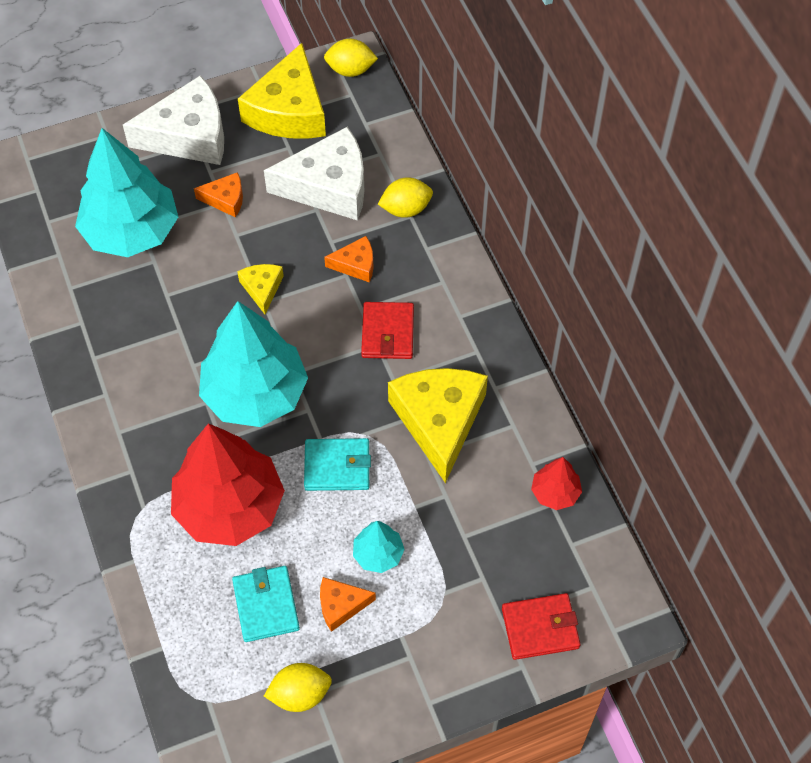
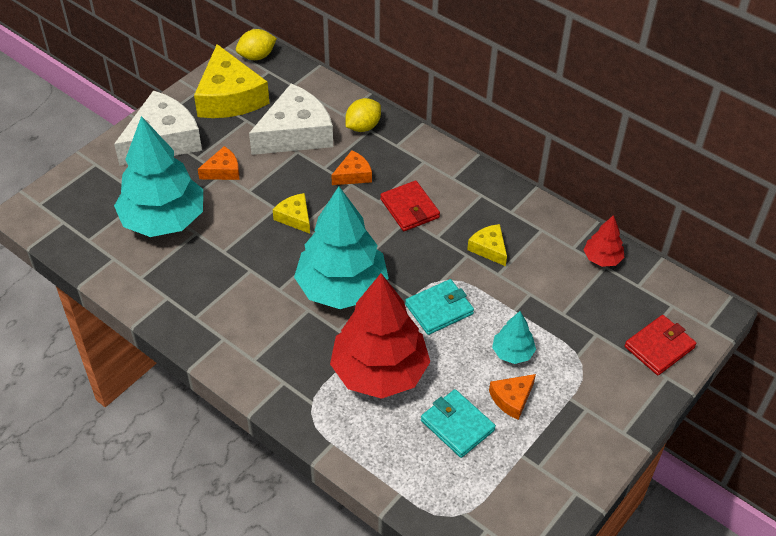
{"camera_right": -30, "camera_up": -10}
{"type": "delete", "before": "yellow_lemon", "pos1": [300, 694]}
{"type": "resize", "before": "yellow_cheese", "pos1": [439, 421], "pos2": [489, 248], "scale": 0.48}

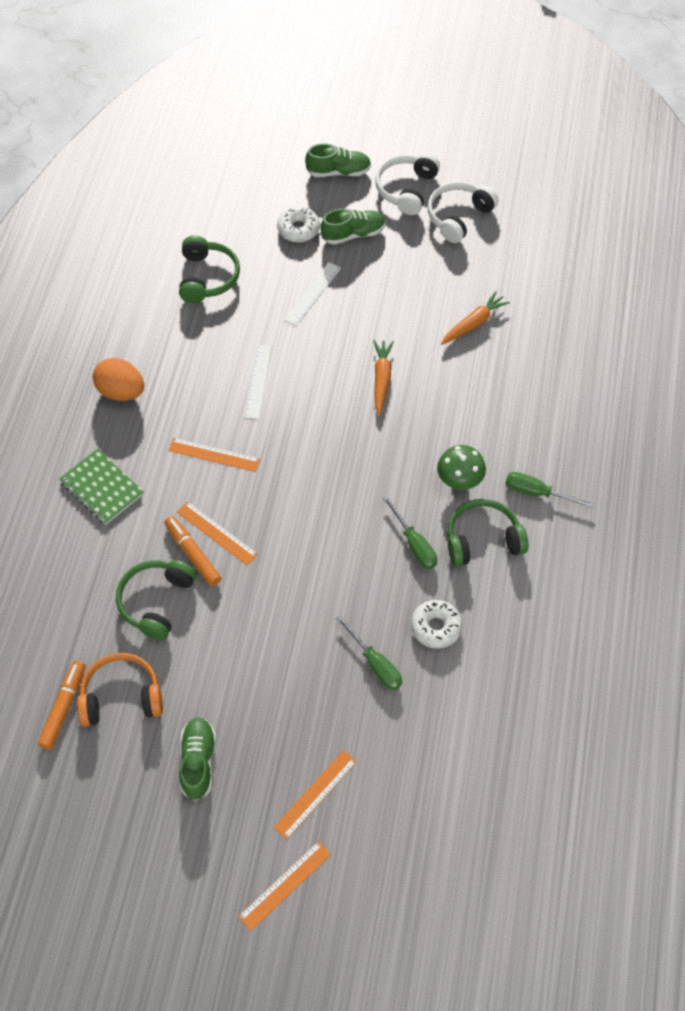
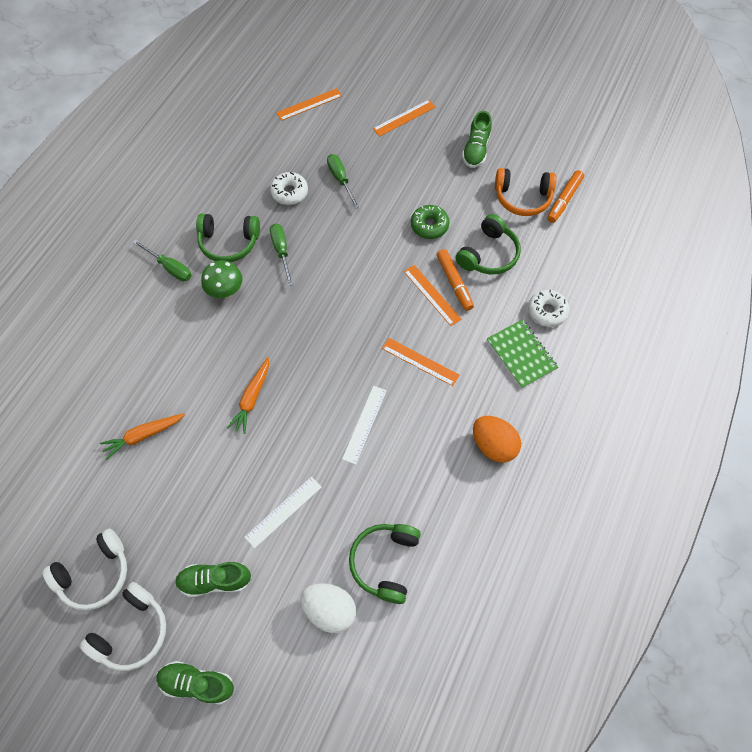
{"camera_right": -165, "camera_up": 5}
{"type": "move", "before": "orange_ruler", "pos1": [285, 885], "pos2": [309, 104]}
{"type": "move", "before": "white_donut", "pos1": [298, 229], "pos2": [547, 311]}
{"type": "insert", "after": "white_egg", "pos2": [329, 609]}
{"type": "insert", "after": "green_donut", "pos2": [429, 225]}

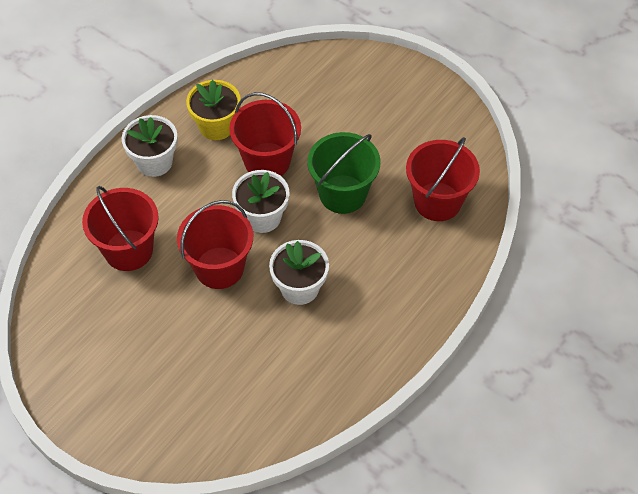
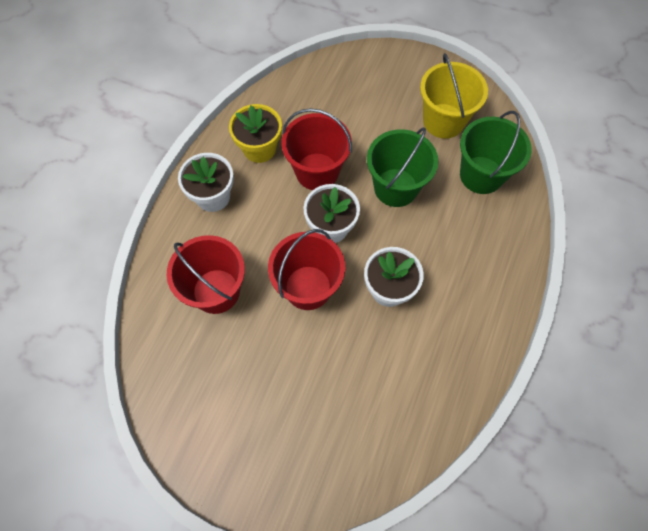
{"camera_right": -15, "camera_up": 10}
{"type": "recolor", "before": "red_bucket", "after": "green_bucket", "pos1": [437, 201], "pos2": [481, 175]}
{"type": "insert", "after": "yellow_bucket", "pos2": [443, 121]}

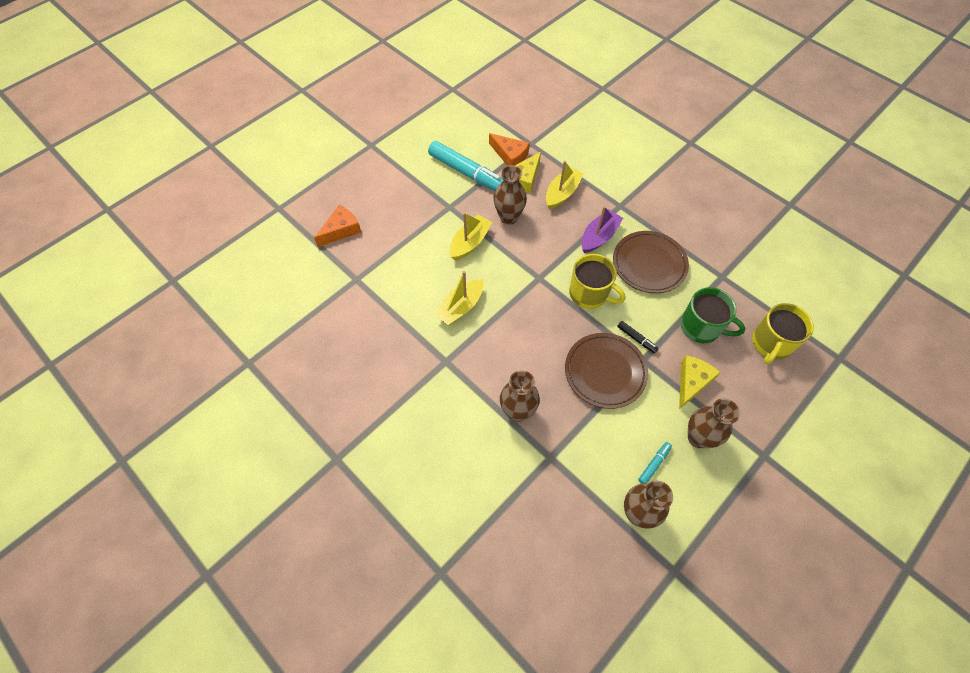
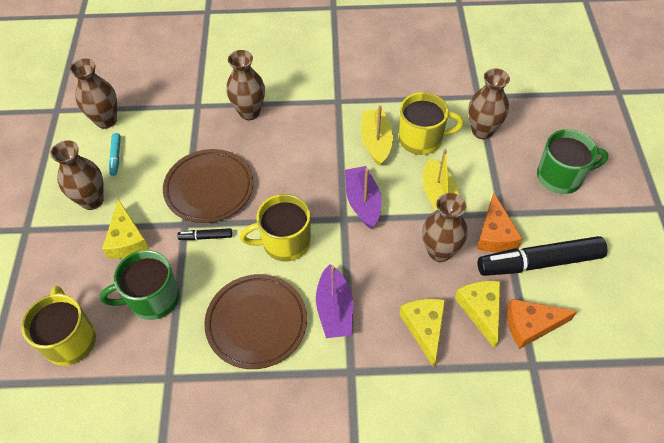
{"camera_right": 135, "camera_up": -5}
{"type": "move", "before": "orange_cheese", "pos1": [341, 230], "pos2": [494, 234]}
{"type": "recolor", "before": "turquoise_marker", "after": "black_marker", "pos1": [467, 173], "pos2": [539, 262]}
{"type": "replace", "before": "yellow_boat", "after": "yellow_cheese", "pos1": [562, 193], "pos2": [424, 328]}
{"type": "insert", "after": "purple_boat", "pos2": [362, 202]}
{"type": "insert", "after": "yellow_mug", "pos2": [422, 139]}
{"type": "insert", "after": "brown_vase", "pos2": [482, 131]}
{"type": "insert", "after": "green_mug", "pos2": [561, 176]}

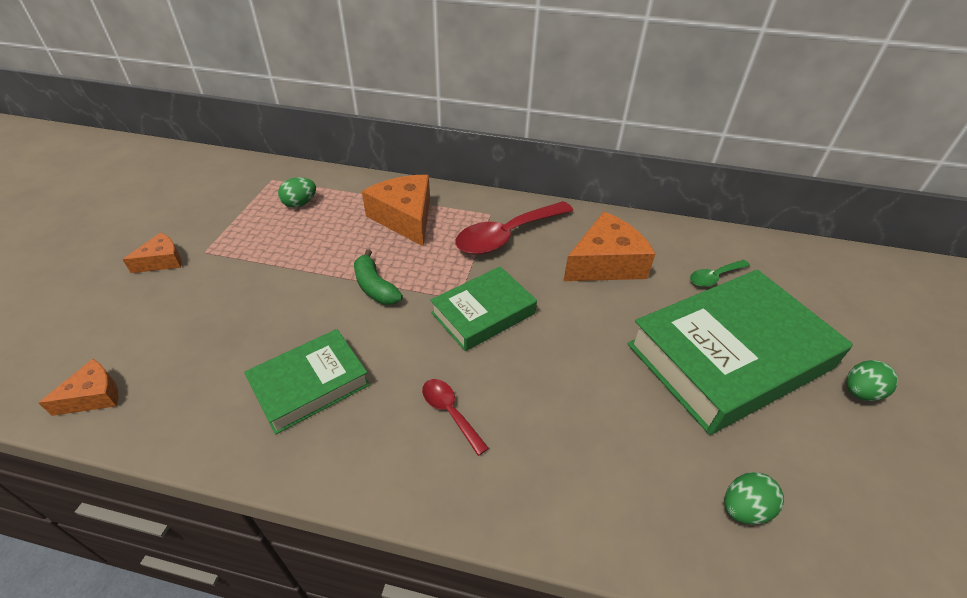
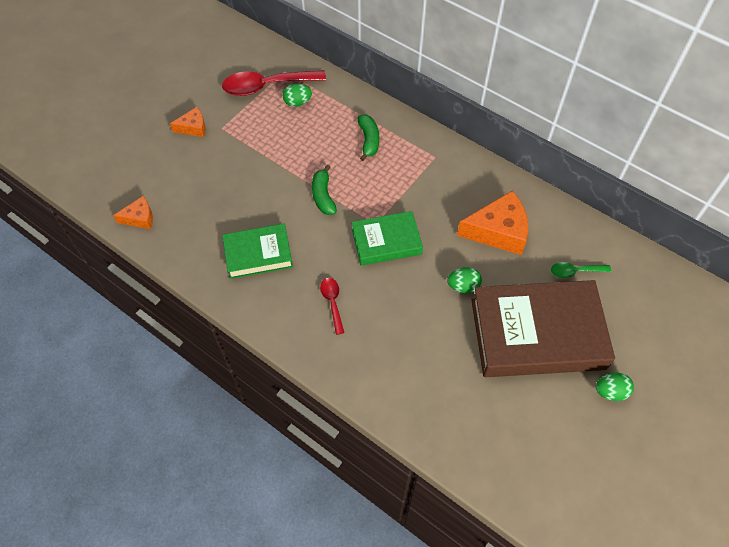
{"camera_right": 25, "camera_up": 15}
{"type": "replace", "before": "orange_cheese", "after": "green_banana", "pos1": [405, 218], "pos2": [368, 140]}
{"type": "move", "before": "red_spoon", "pos1": [507, 236], "pos2": [267, 86]}
{"type": "recolor", "before": "green_book", "after": "brown_book", "pos1": [729, 356], "pos2": [537, 334]}
{"type": "move", "before": "green_egg", "pos1": [744, 508], "pos2": [463, 286]}

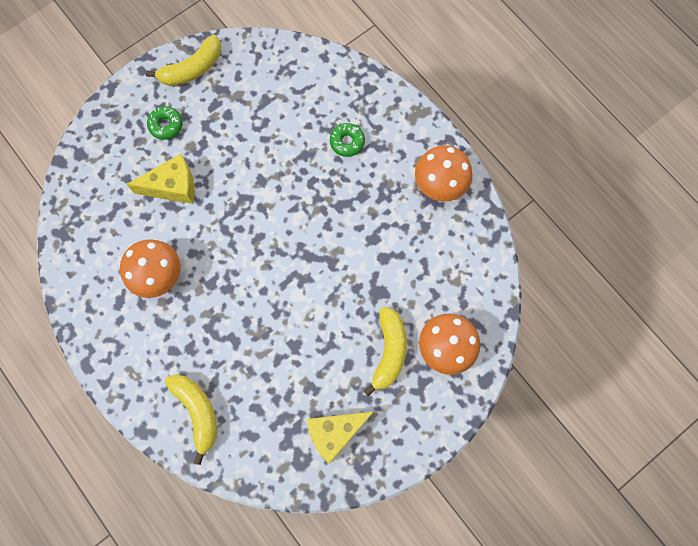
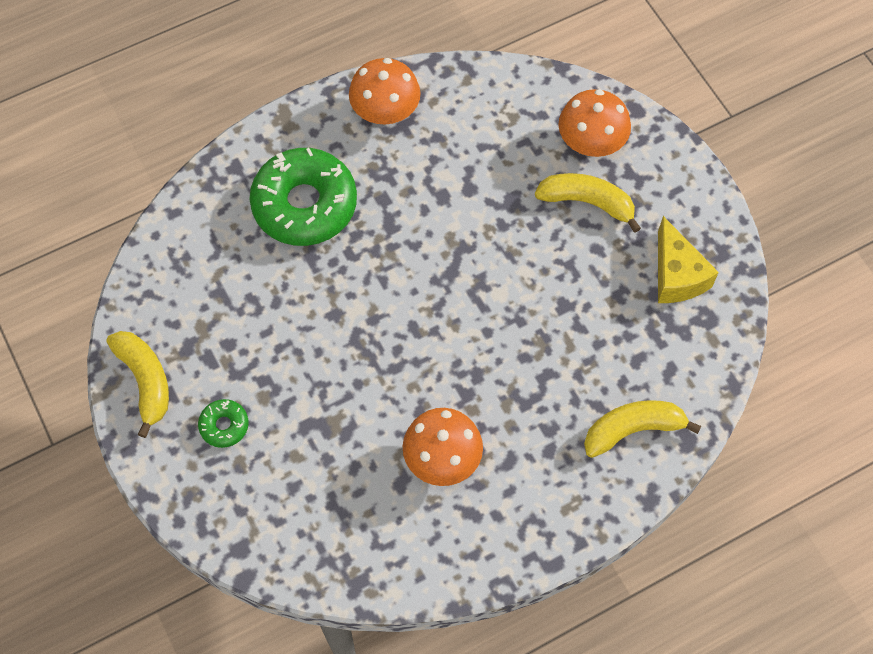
{"camera_right": -80, "camera_up": -10}
{"type": "delete", "before": "yellow_cheese", "pos1": [173, 186]}
{"type": "resize", "before": "green_donut", "pos1": [347, 142], "pos2": [304, 204], "scale": 2.28}

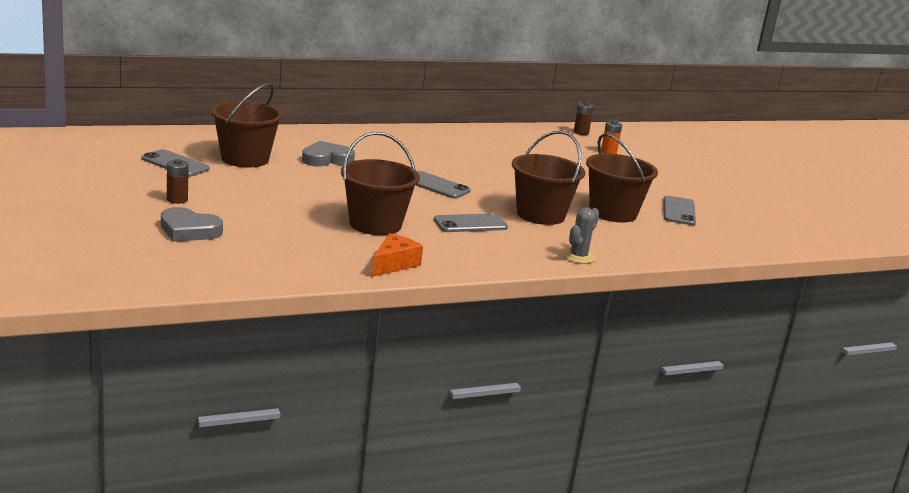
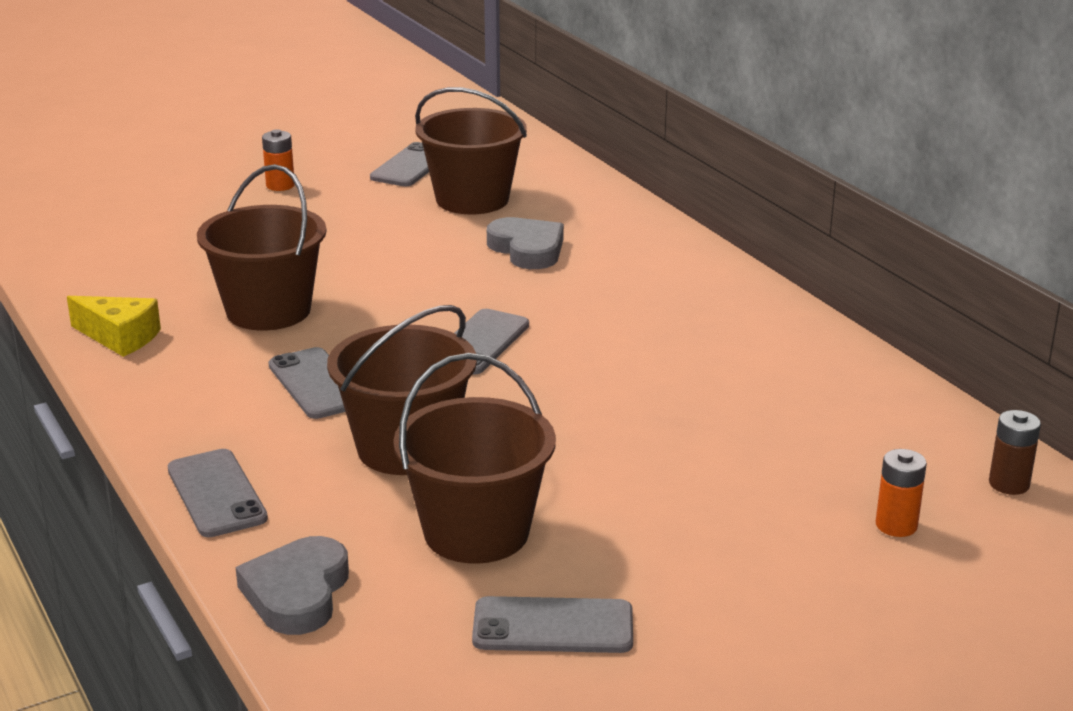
{"camera_right": 85, "camera_up": 5}
{"type": "move", "before": "grey_heart", "pos1": [189, 230], "pos2": [297, 593]}
{"type": "recolor", "before": "brown_battery", "after": "orange_battery", "pos1": [177, 200], "pos2": [280, 185]}
{"type": "recolor", "before": "orange_cheese", "after": "yellow_cheese", "pos1": [394, 264], "pos2": [120, 337]}
{"type": "replace", "before": "grey_cactus", "after": "grey_phone", "pos1": [578, 256], "pos2": [216, 494]}

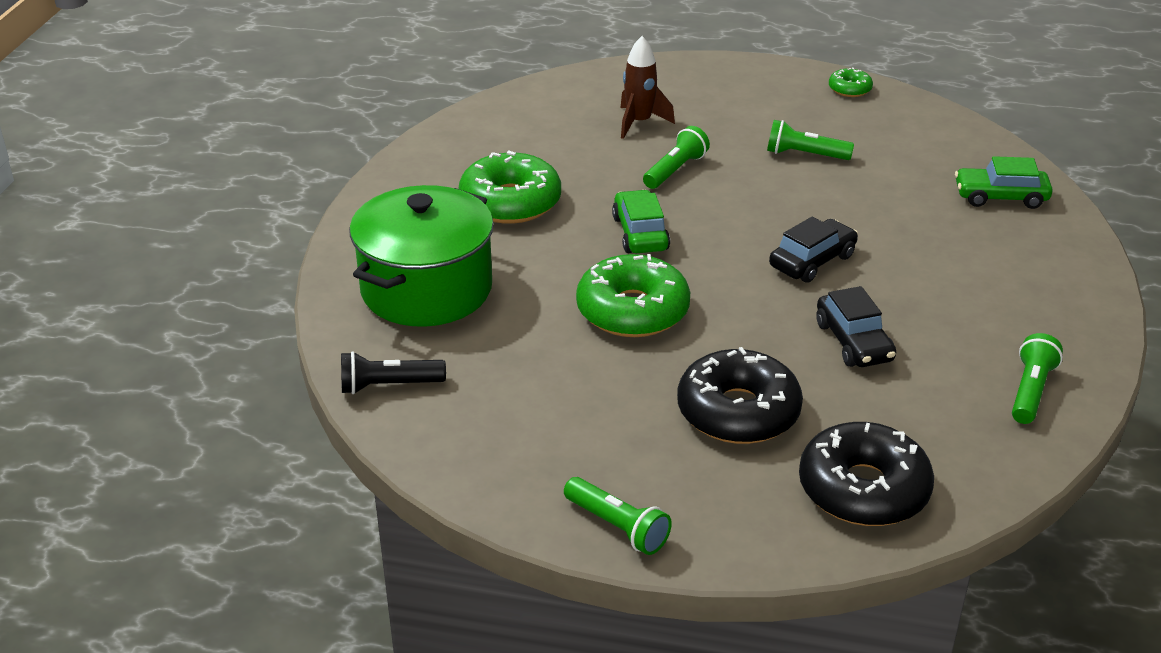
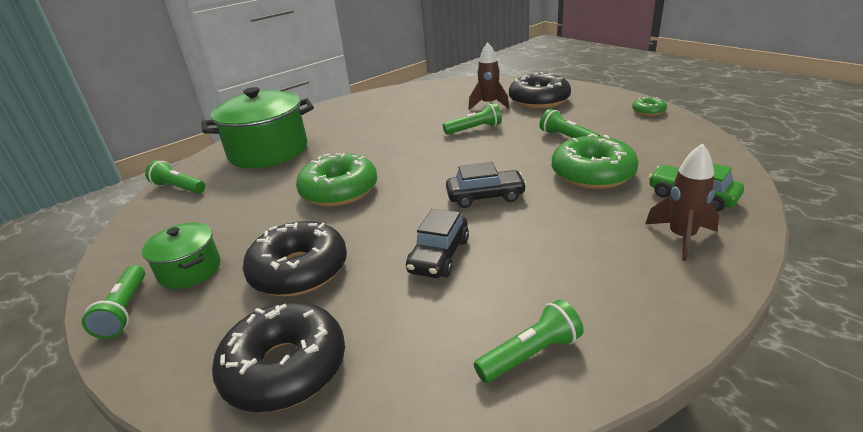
{"camera_right": 40, "camera_up": -5}
{"type": "recolor", "before": "black_flashlight", "after": "green_flashlight", "pos1": [388, 385], "pos2": [179, 188]}
{"type": "move", "before": "green_donut", "pos1": [510, 202], "pos2": [592, 174]}
{"type": "delete", "before": "green_car", "pos1": [640, 233]}
{"type": "insert", "after": "green_pot", "pos2": [190, 270]}
{"type": "insert", "after": "black_donut", "pos2": [539, 100]}
{"type": "insert", "after": "brown_rocket", "pos2": [681, 237]}

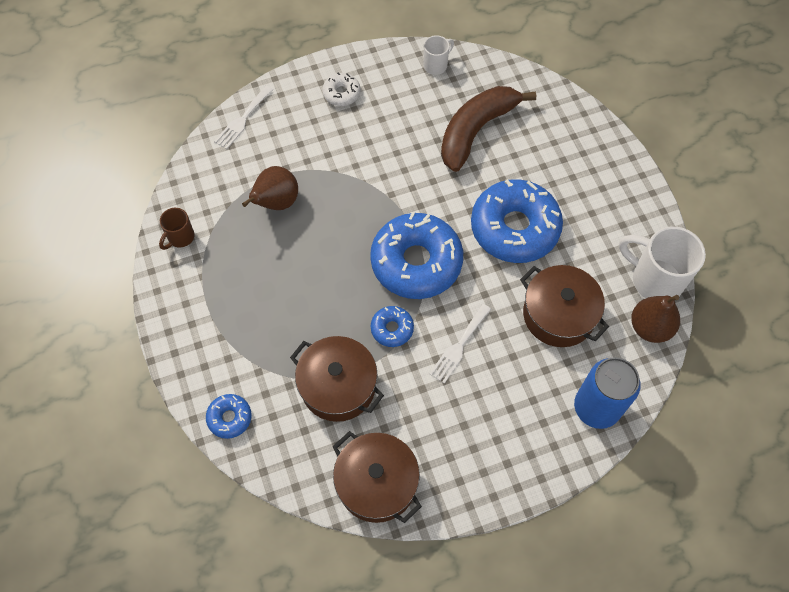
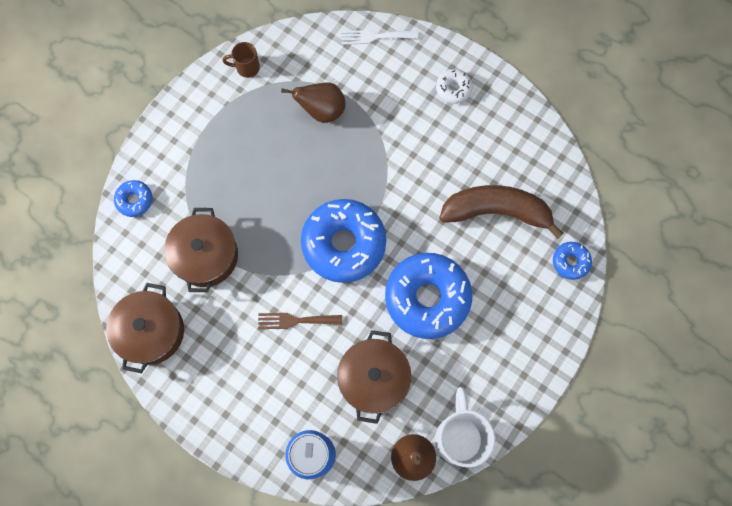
{"camera_right": 55, "camera_up": 10}
{"type": "move", "before": "blue_donut", "pos1": [392, 329], "pos2": [570, 262]}
{"type": "delete", "before": "white_mug", "pos1": [436, 65]}
{"type": "recolor", "before": "white_fork", "after": "brown_fork", "pos1": [459, 346], "pos2": [295, 320]}

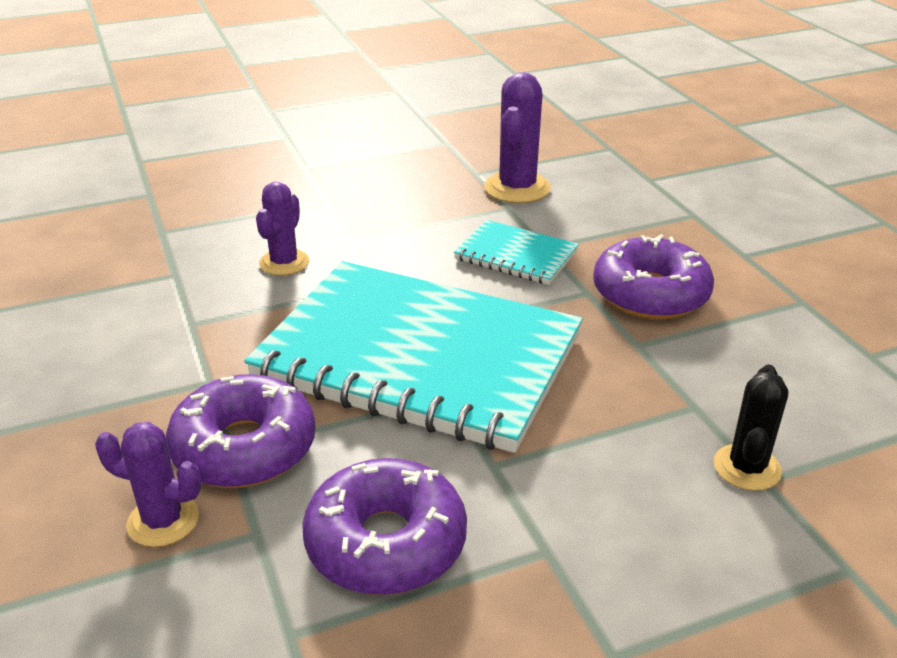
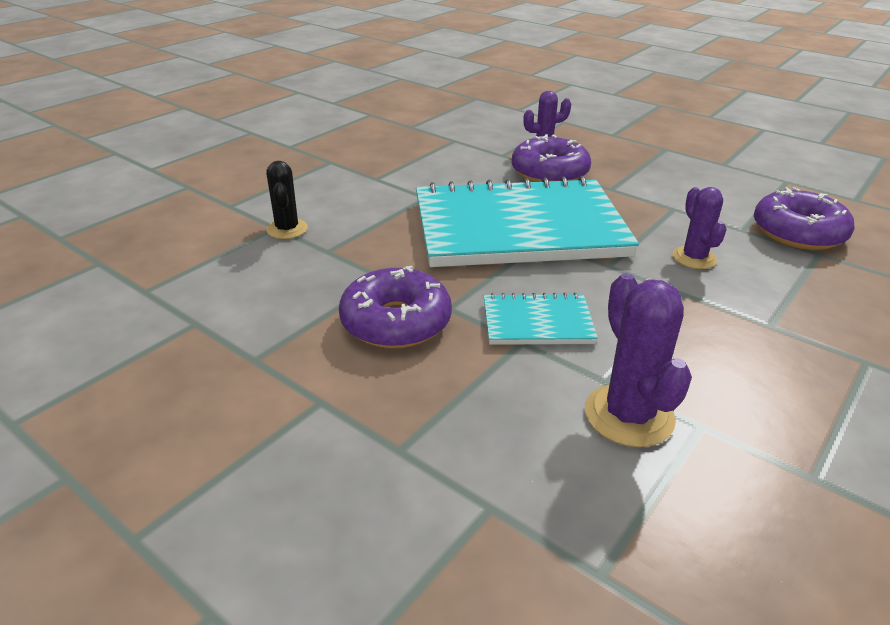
{"camera_right": 150, "camera_up": 0}
{"type": "move", "before": "purple_donut", "pos1": [386, 542], "pos2": [798, 233]}

